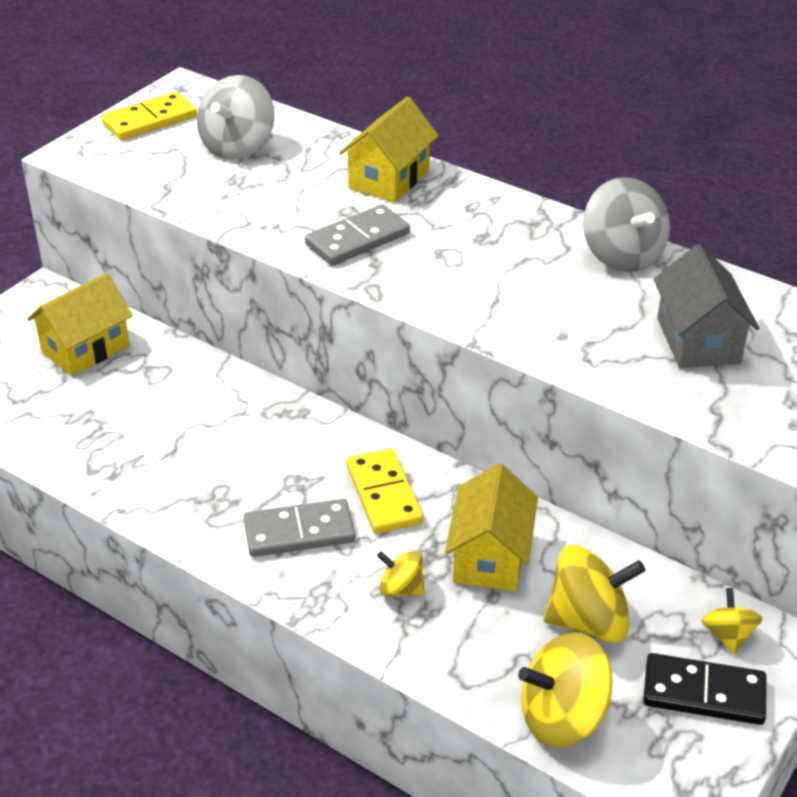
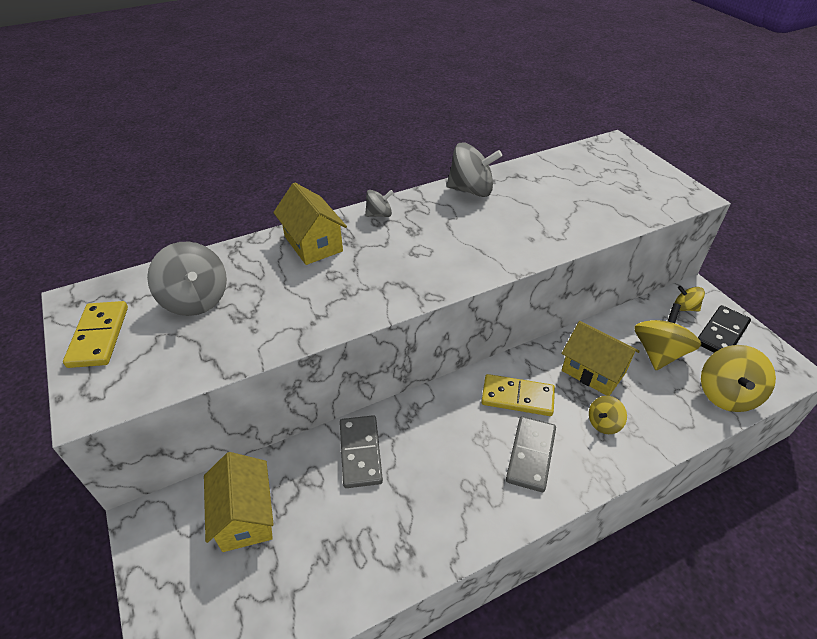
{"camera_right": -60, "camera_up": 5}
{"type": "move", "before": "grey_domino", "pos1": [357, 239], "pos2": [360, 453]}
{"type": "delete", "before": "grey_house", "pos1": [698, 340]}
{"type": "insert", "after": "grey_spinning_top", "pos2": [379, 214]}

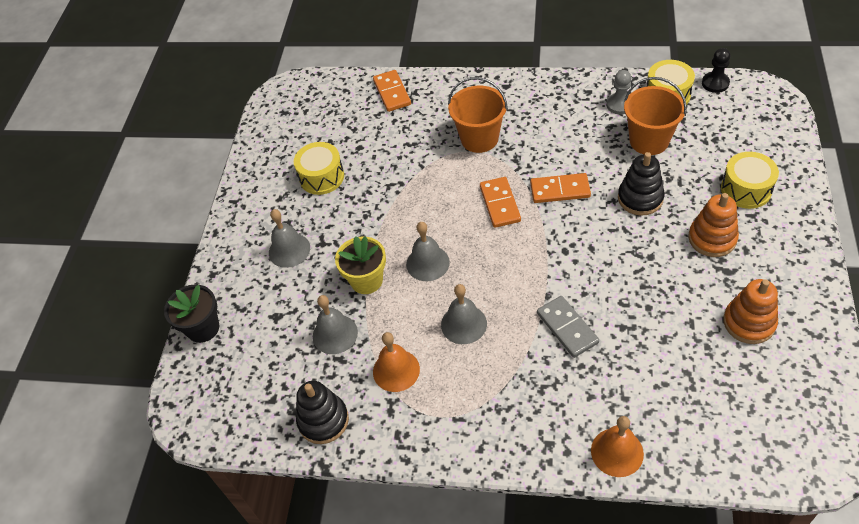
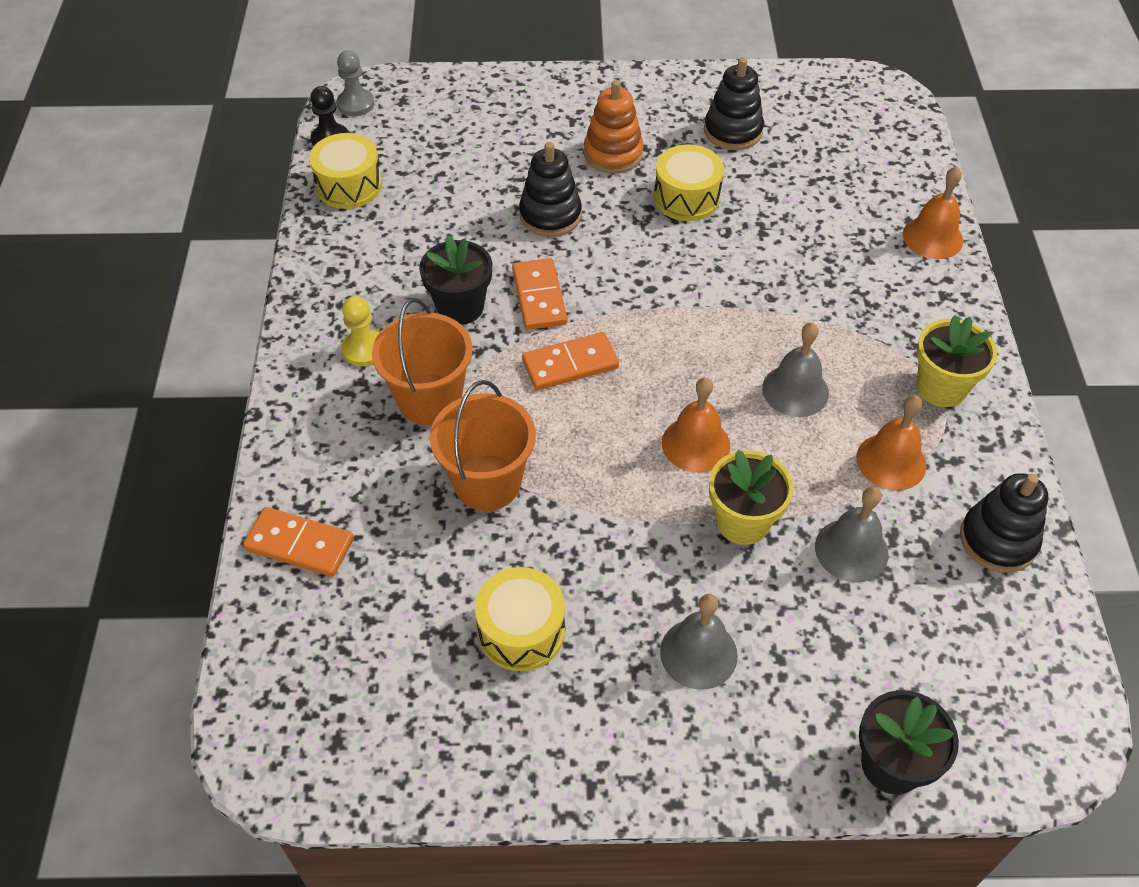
{"camera_right": -105, "camera_up": 0}
{"type": "rotate", "before": "orange_domino", "pos1": [392, 92], "pos2": [300, 544], "turn": 45}
{"type": "recolor", "before": "grey_bell", "after": "orange_bell", "pos1": [427, 263], "pos2": [695, 444]}
{"type": "delete", "before": "grey_domino", "pos1": [567, 328]}
{"type": "move", "before": "grey_pawn", "pos1": [619, 105], "pos2": [355, 104]}
{"type": "move", "before": "orange_bucket", "pos1": [649, 141], "pos2": [487, 482]}
{"type": "move", "before": "yellow_drum", "pos1": [746, 189], "pos2": [686, 198]}
{"type": "recolor", "before": "orange_stacking_toy", "after": "black_stacking_toy", "pos1": [749, 322], "pos2": [733, 131]}
{"type": "insert", "after": "yellow_pawn", "pos2": [364, 349]}
{"type": "insert", "after": "black_flower_pot", "pos2": [460, 307]}
{"type": "insert", "after": "yellow_flower_pot", "pos2": [941, 387]}

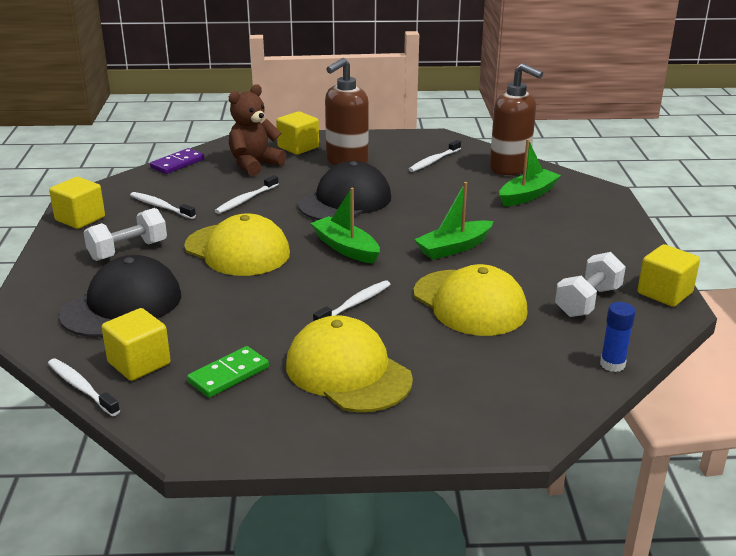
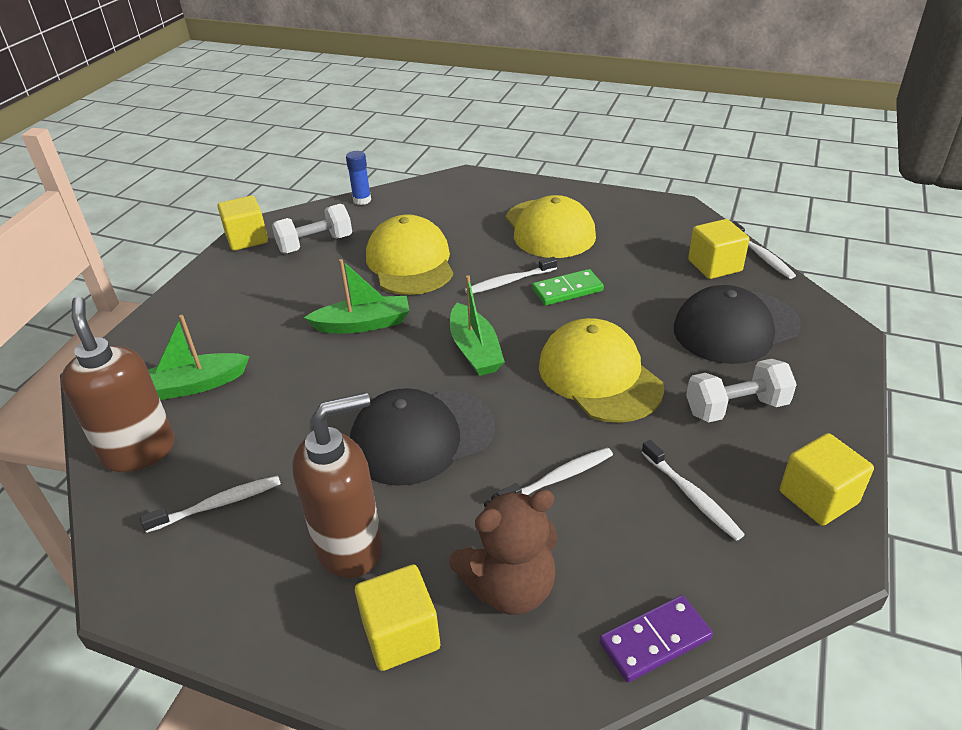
{"camera_right": -155, "camera_up": 10}
{"type": "move", "before": "green_domino", "pos1": [229, 375], "pos2": [567, 290]}

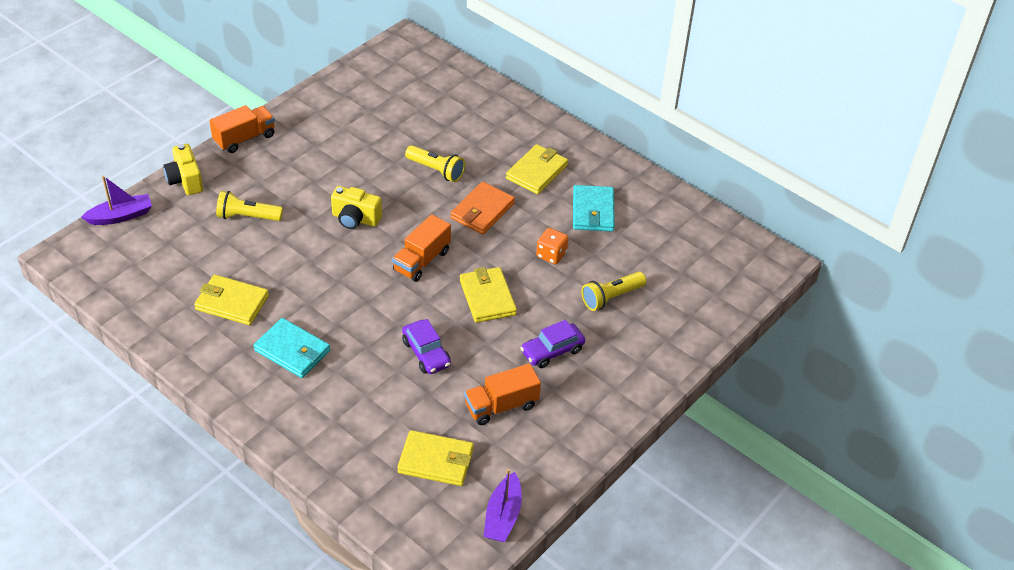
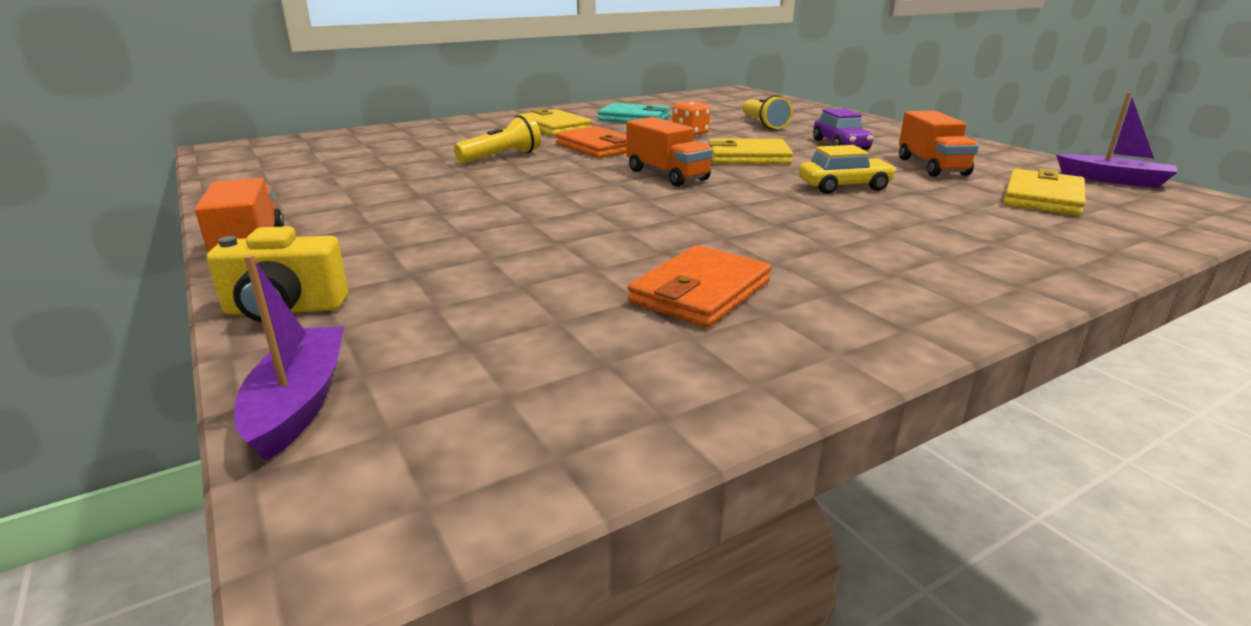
{"camera_right": -70, "camera_up": -20}
{"type": "recolor", "before": "yellow_wallet", "after": "orange_wallet", "pos1": [232, 303], "pos2": [700, 292]}
{"type": "delete", "before": "yellow_flashlight", "pos1": [247, 216]}
{"type": "delete", "before": "turquoise_wallet", "pos1": [292, 351]}
{"type": "delete", "before": "yellow_camera", "pos1": [355, 219]}
{"type": "recolor", "before": "purple_car", "after": "yellow_car", "pos1": [426, 353], "pos2": [844, 186]}

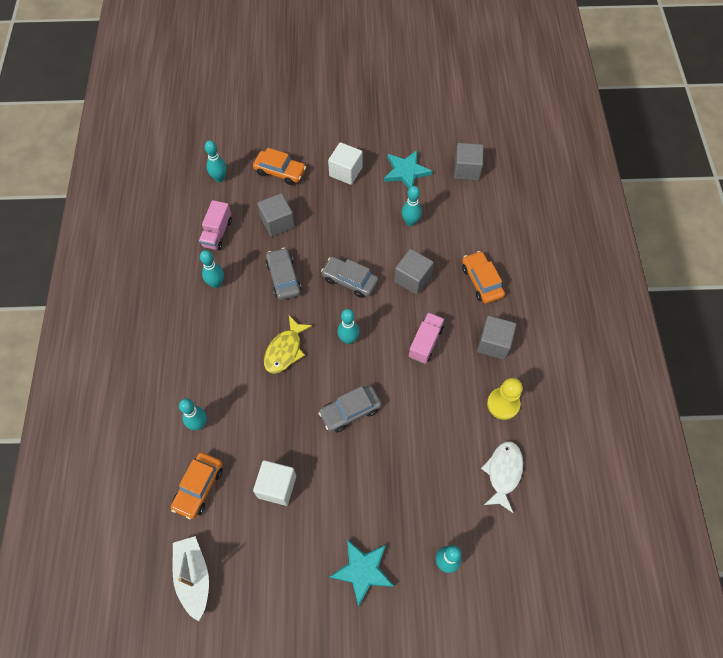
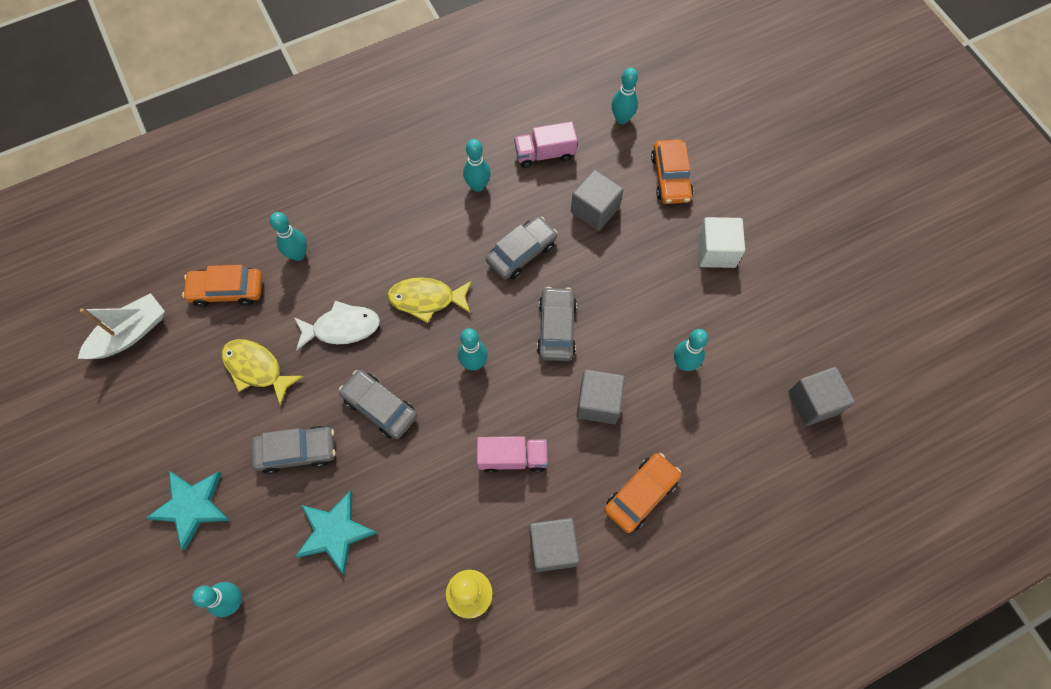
{"camera_right": 65, "camera_up": 5}
{"type": "replace", "before": "white_cube", "after": "yellow_fish", "pos1": [277, 486], "pos2": [256, 369]}
{"type": "move", "before": "turquoise_star", "pos1": [406, 172], "pos2": [335, 532]}
{"type": "move", "before": "white_fish", "pos1": [503, 473], "pos2": [342, 328]}
{"type": "insert", "after": "grey_car", "pos2": [297, 451]}

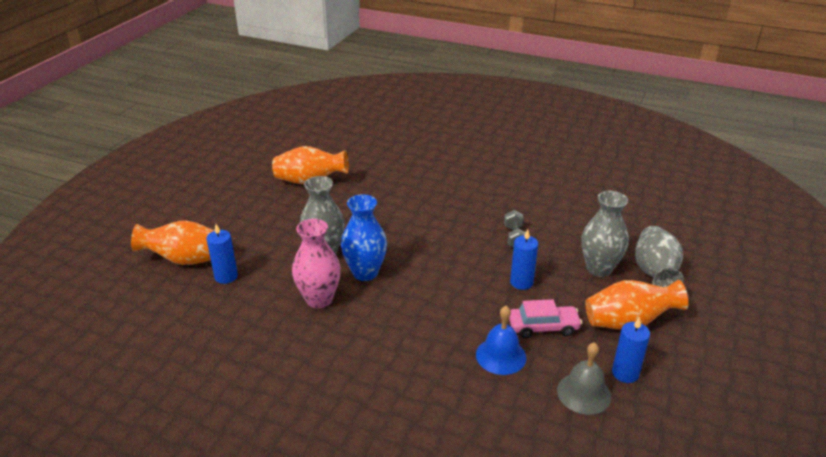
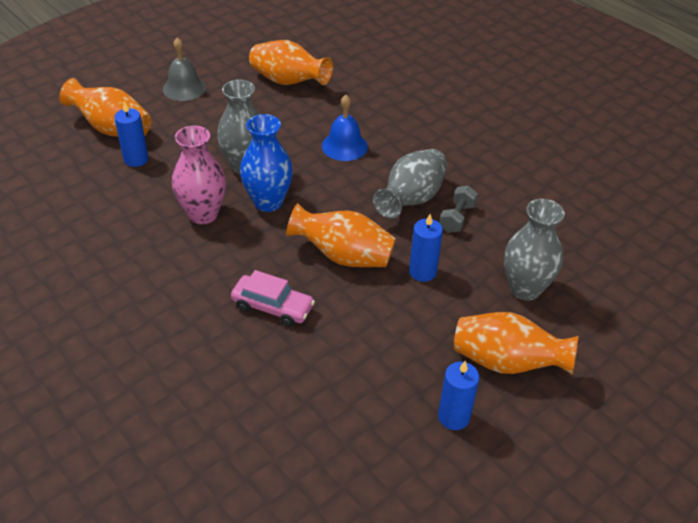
{"camera_right": 25, "camera_up": 10}
{"type": "move", "before": "blue_bell", "pos1": [501, 356], "pos2": [344, 146]}
{"type": "move", "before": "pink_car", "pos1": [543, 327], "pos2": [273, 307]}
{"type": "move", "before": "grey_bell", "pos1": [583, 393], "pos2": [184, 88]}
{"type": "move", "before": "grey_vase", "pos1": [654, 274], "pos2": [411, 199]}
{"type": "insert", "after": "orange_vase", "pos2": [343, 256]}

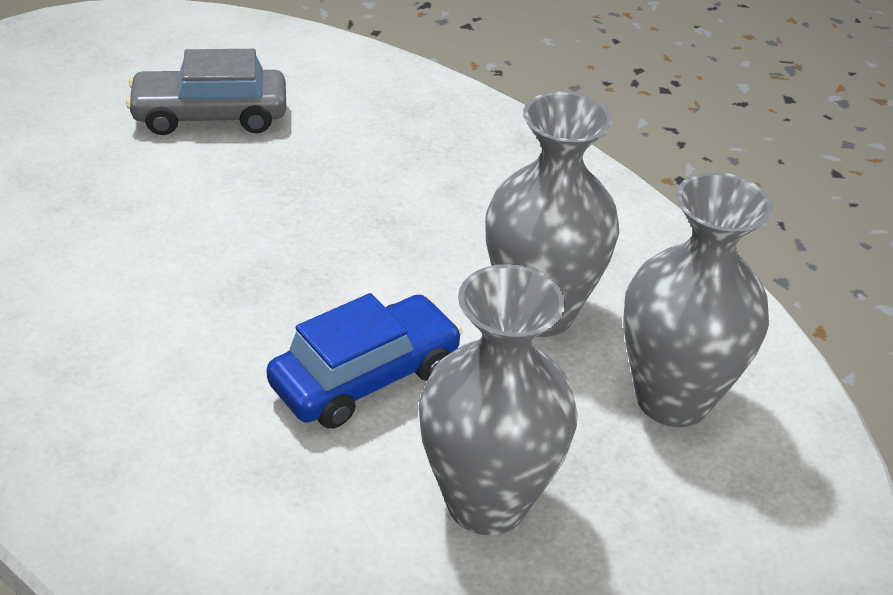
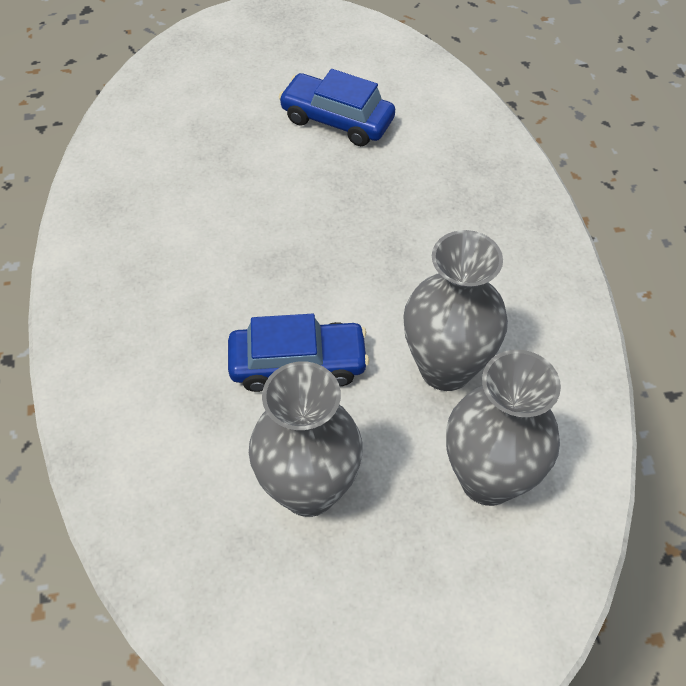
{"camera_right": 35, "camera_up": 15}
{"type": "recolor", "before": "grey_car", "after": "blue_car", "pos1": [210, 116], "pos2": [337, 120]}

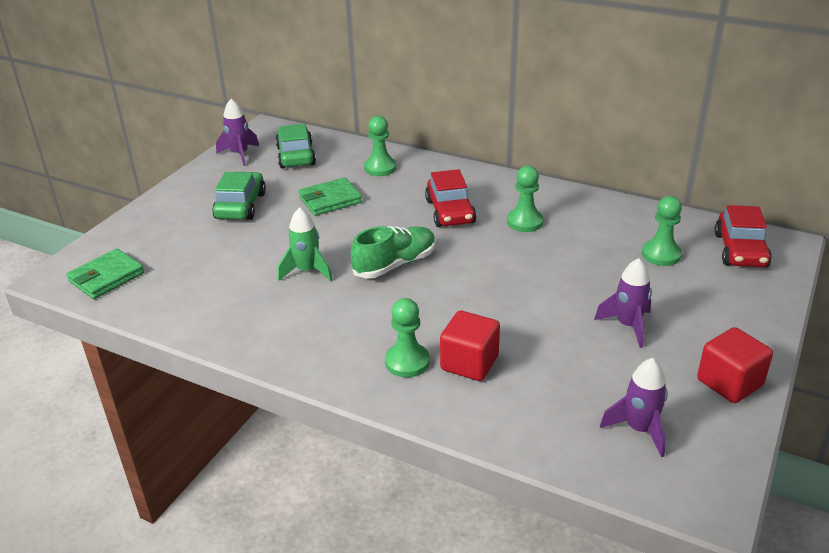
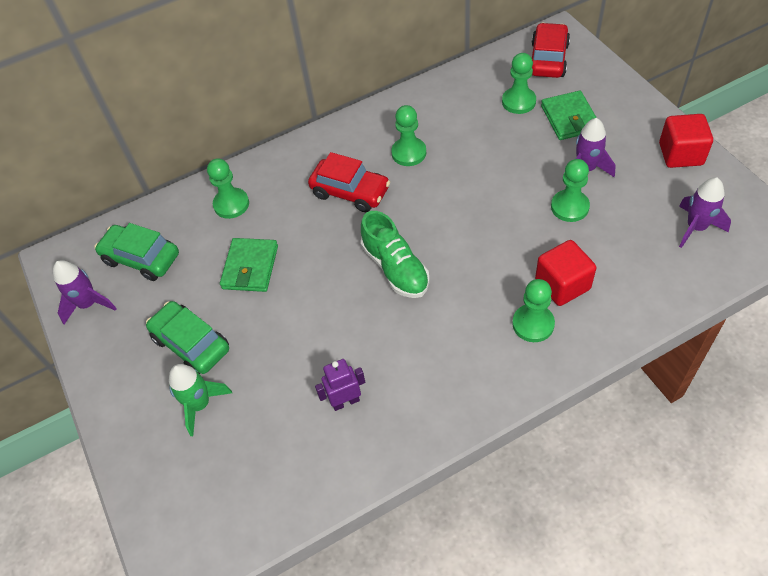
{"camera_right": -50, "camera_up": 20}
{"type": "move", "before": "green_wallet", "pos1": [106, 277], "pos2": [569, 118]}
{"type": "move", "before": "green_rocket", "pos1": [307, 271], "pos2": [200, 404]}
{"type": "rotate", "before": "green_shoe", "pos1": [395, 264], "pos2": [395, 268], "turn": 150}
{"type": "rotate", "before": "red_car", "pos1": [740, 250], "pos2": [548, 59], "turn": -120}
{"type": "insert", "after": "purple_robot", "pos2": [345, 401]}
{"type": "insert", "after": "green_pawn", "pos2": [569, 207]}

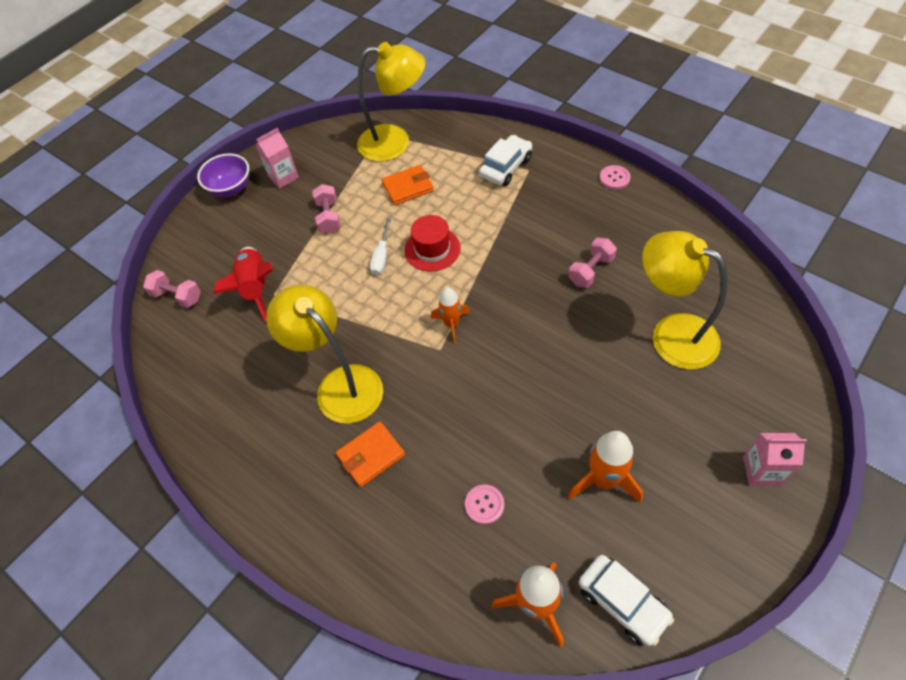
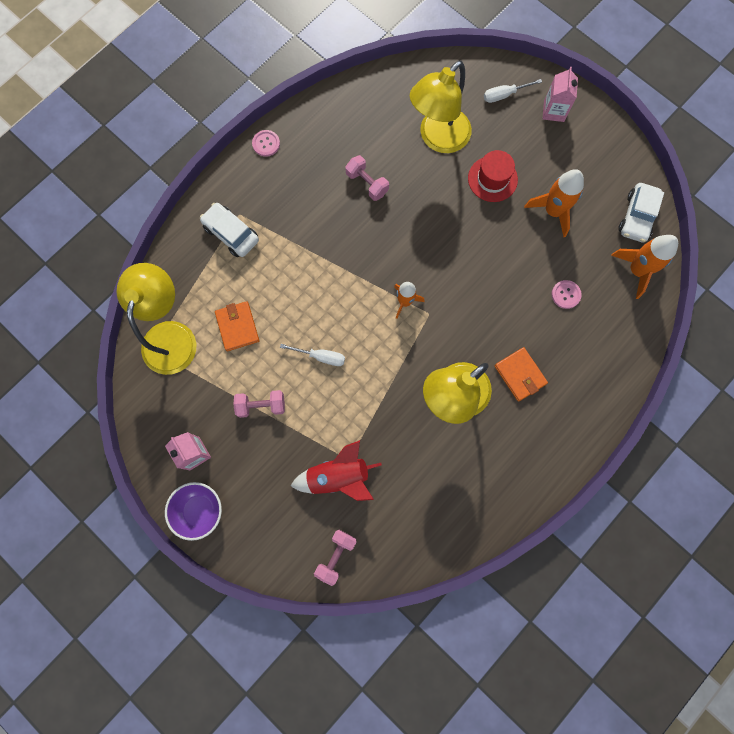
{"camera_right": -90, "camera_up": 20}
{"type": "move", "before": "red_hat", "pos1": [432, 249], "pos2": [492, 179]}
{"type": "rotate", "before": "white_car", "pos1": [622, 602], "pos2": [637, 217], "turn": 150}
{"type": "insert", "after": "white_screwdriver", "pos2": [504, 95]}

